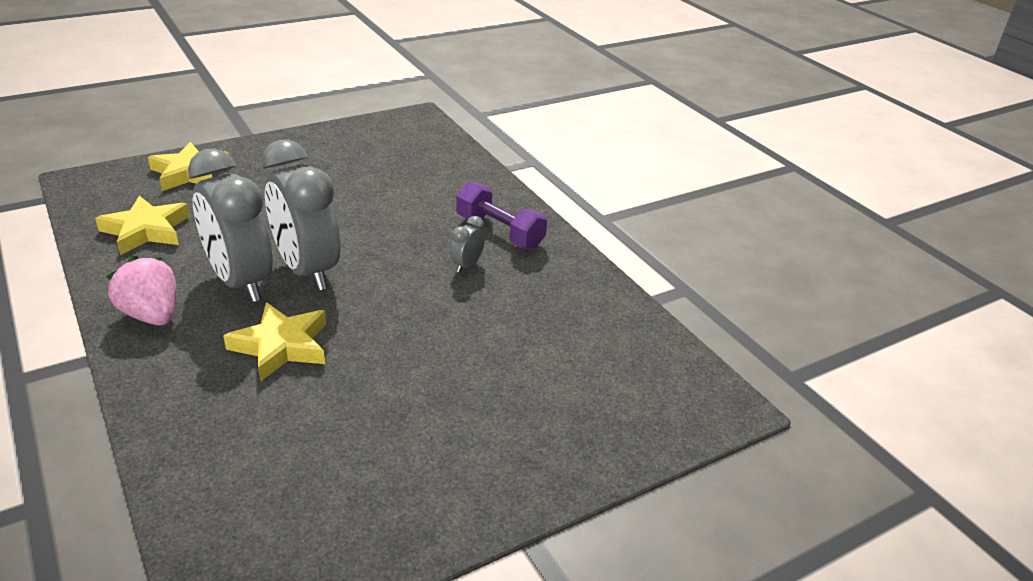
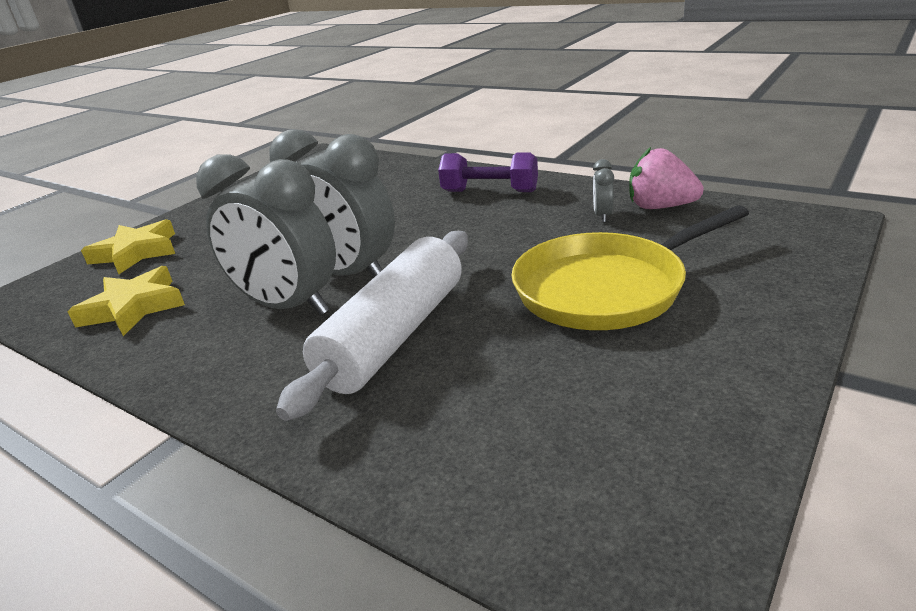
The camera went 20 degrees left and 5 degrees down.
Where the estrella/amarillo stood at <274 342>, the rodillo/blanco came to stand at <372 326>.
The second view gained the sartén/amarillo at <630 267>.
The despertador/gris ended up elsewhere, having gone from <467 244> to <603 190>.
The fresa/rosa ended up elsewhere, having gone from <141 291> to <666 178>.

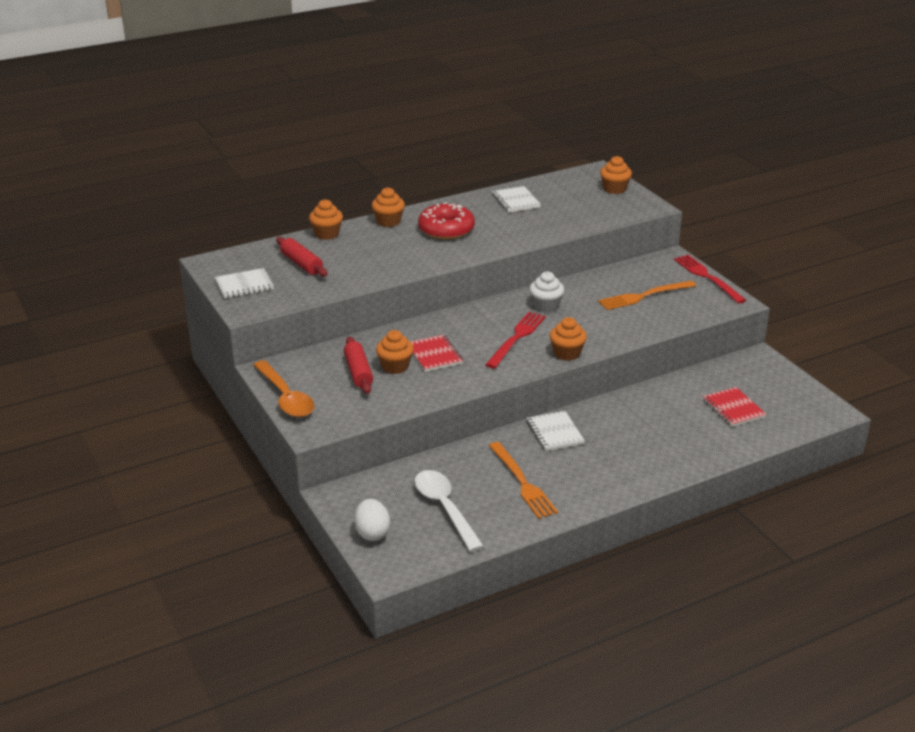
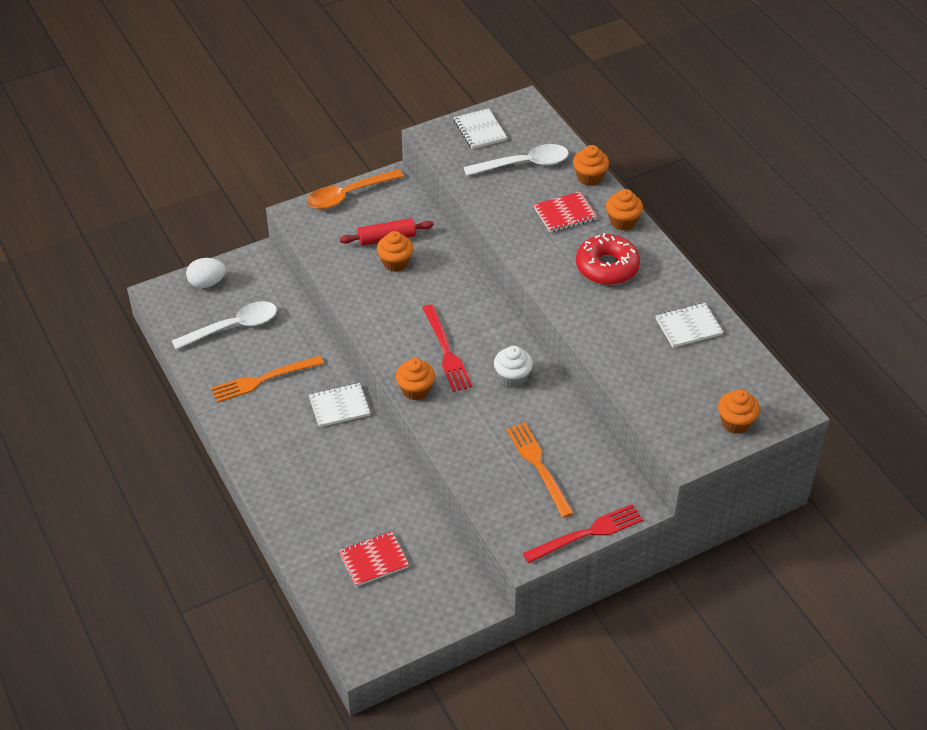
The camera went 90 degrees right and 15 degrees up.
The tenedor/rojo at <515 340> ended up facing another way, 45 degrees clockwise from before.
Where the rodillo/rojo stood at <302 257>, the cuchara/blanco came to stand at <516 160>.
The cuaderno/rojo ended up elsewhere, having gone from <437 353> to <565 212>.

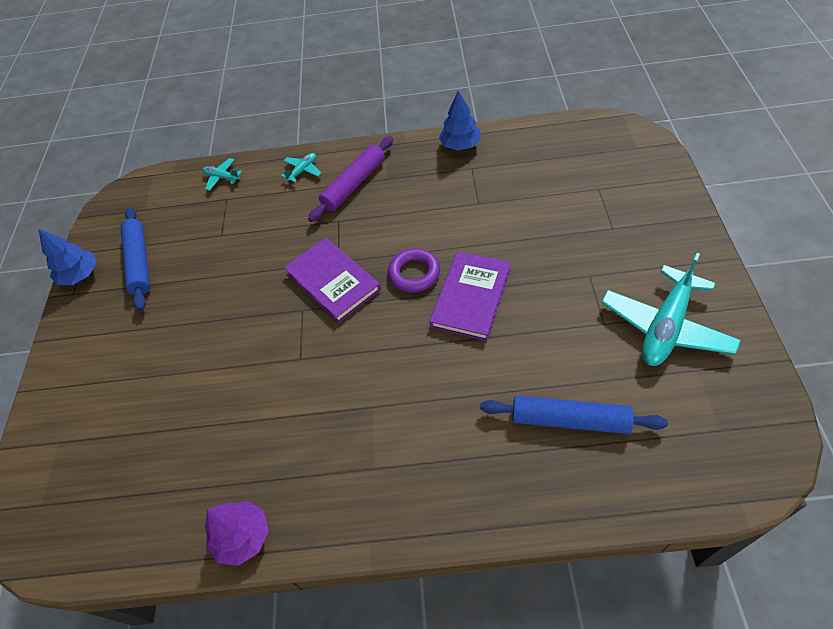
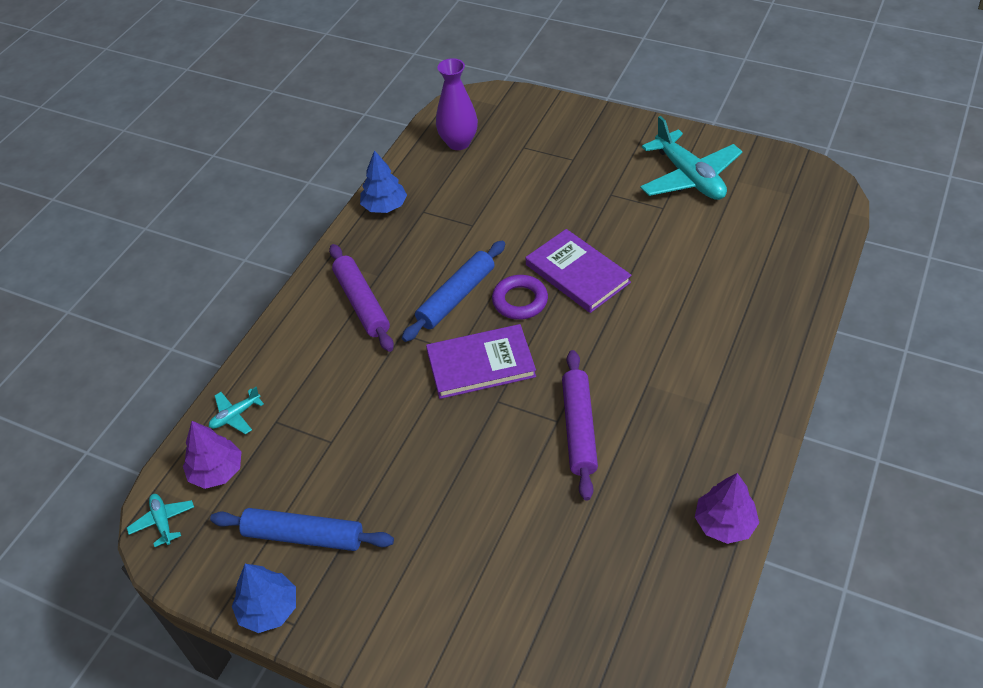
The camera went 65 degrees left and 5 degrees down.
The avión/turquesa ended up elsewhere, having gone from <301 168> to <160 520>.
The second view gained the árbol/morado at <212 455>.
The rodillo/azul ended up elsewhere, having gone from <574 415> to <453 291>.
The second view gained the florero/morado at <457 104>.
The second view gained the rodillo/morado at <580 425>.

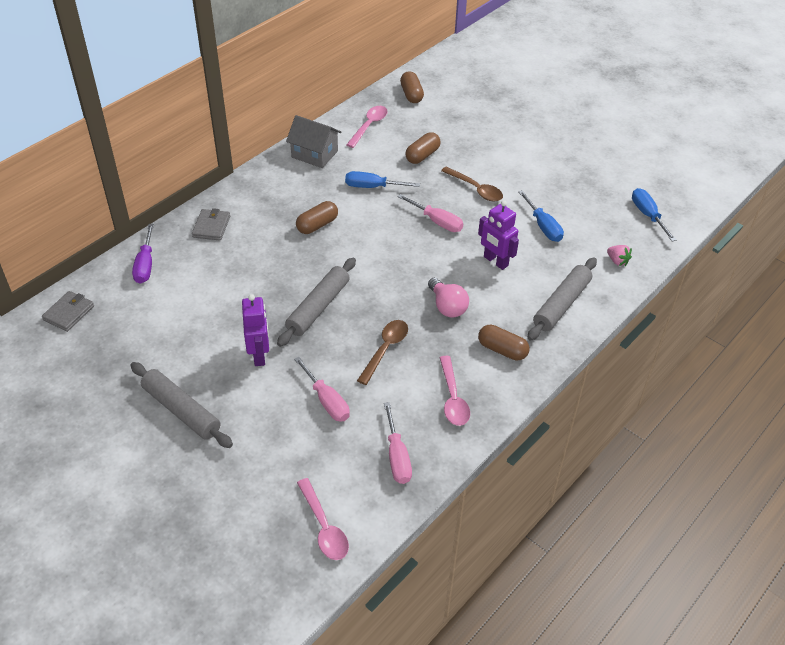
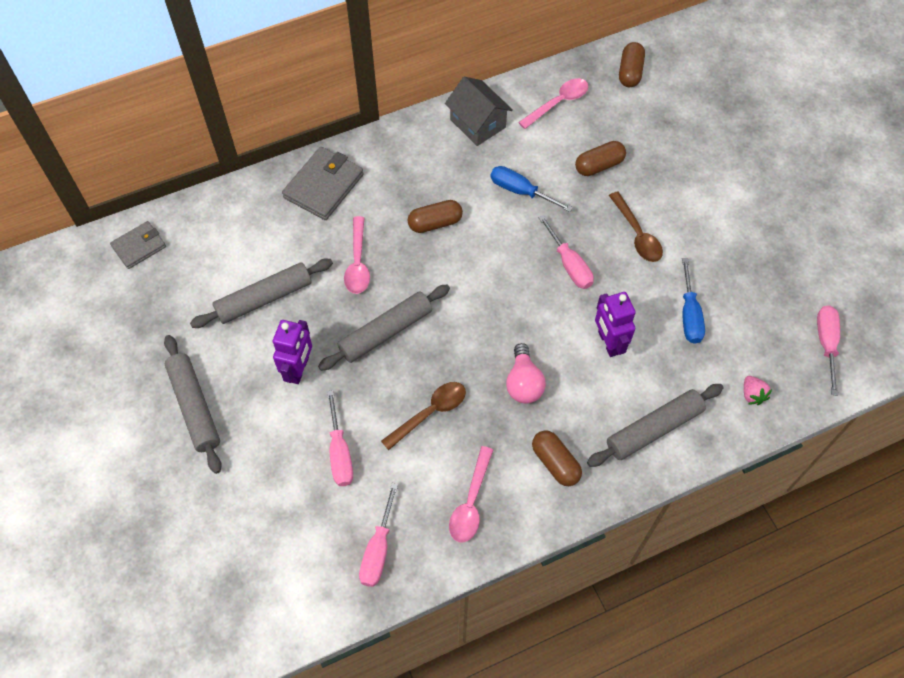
The camera went 25 degrees right and 15 degrees up.
The second view gained the rodillo/gris at <261 293>.
The size of the cartera/gris at <211 224> changed by a factor of 1.58.
The cuchara/rosa ended up elsewhere, having gone from <323 519> to <357 255>.
What was the destornillador/azul at <654 214> turned into the destornillador/rosa at <828 350>.
The second view lost the destornillador/morado at <143 254>.

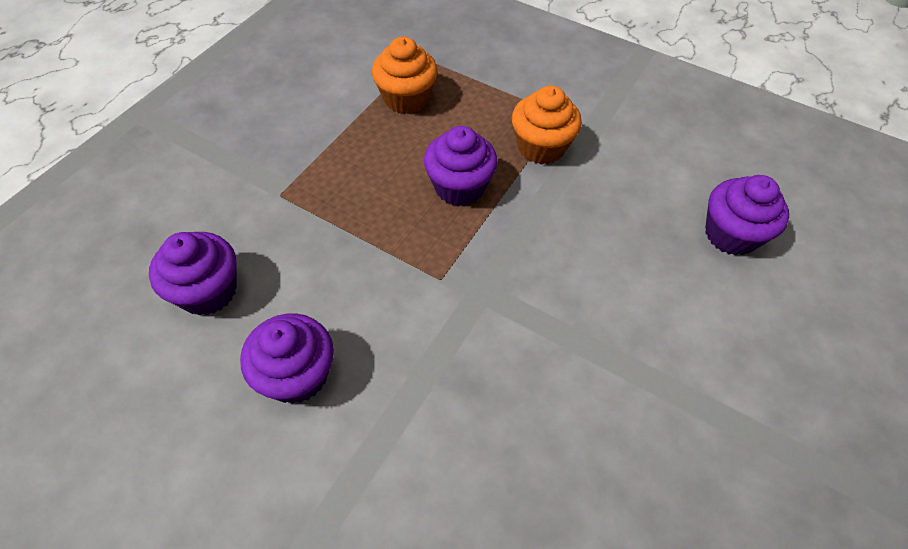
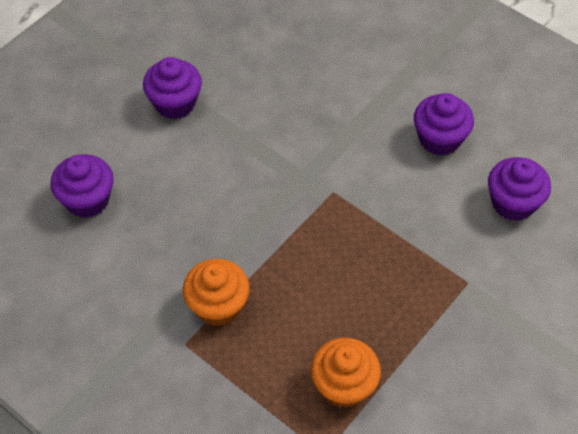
The camera went 170 degrees left and 0 degrees up.
The magdalena/morado ended up elsewhere, having gone from <461 166> to <172 88>.

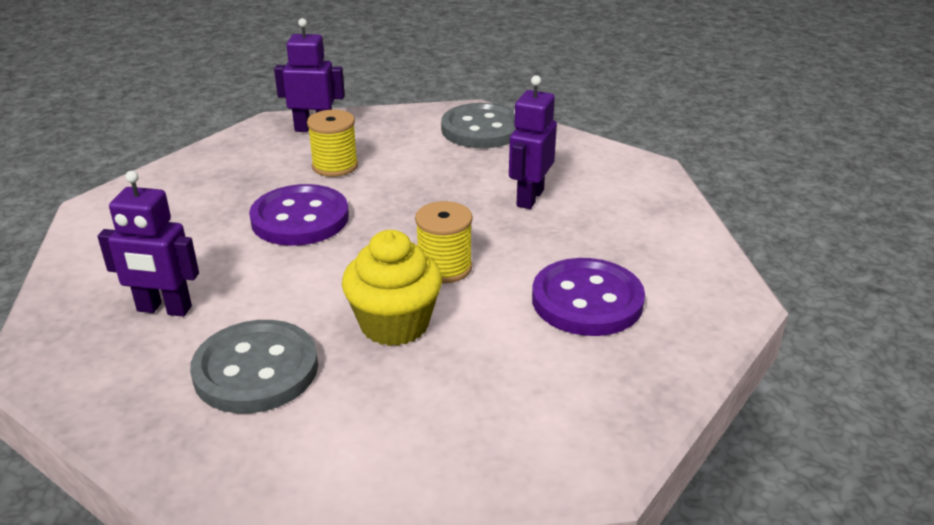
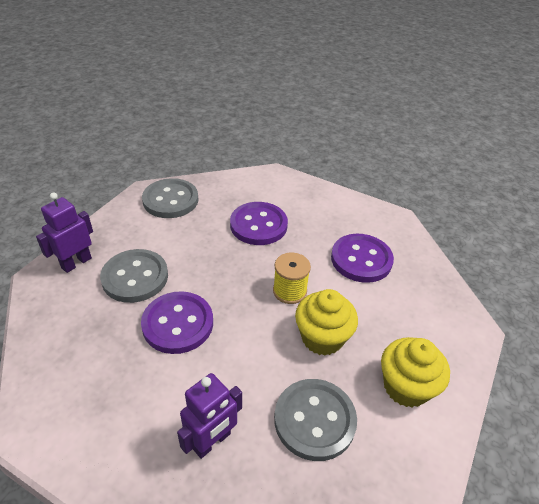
The camera went 55 degrees left and 10 degrees up.
Where the carrete/amarillo stood at <332 143>, the botón/gris came to stand at <134 276>.
Where the robot/morado stood at <533 142>, the botón/morado came to stand at <259 223>.
The second view gained the magdalena/amarillo at <415 372>.

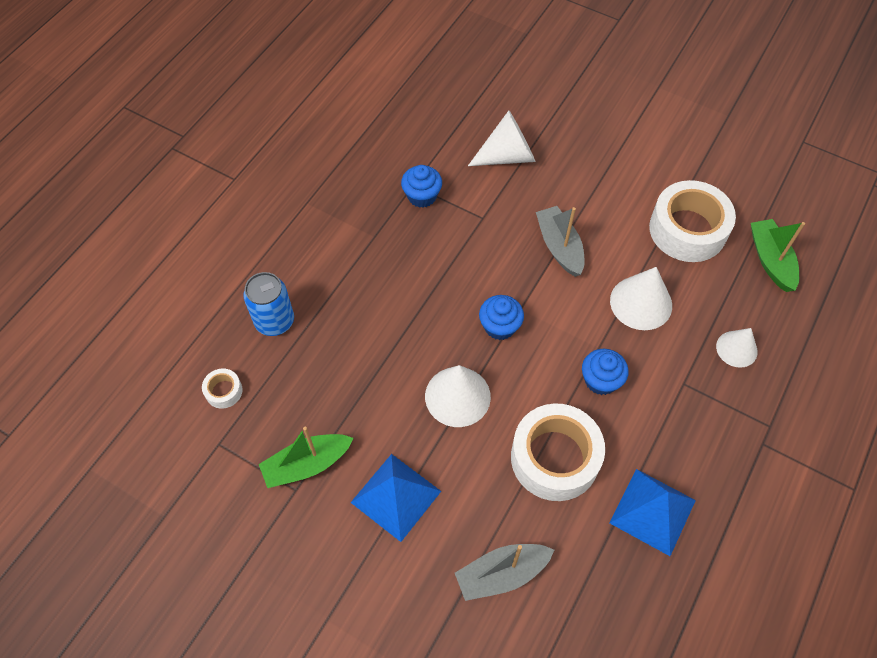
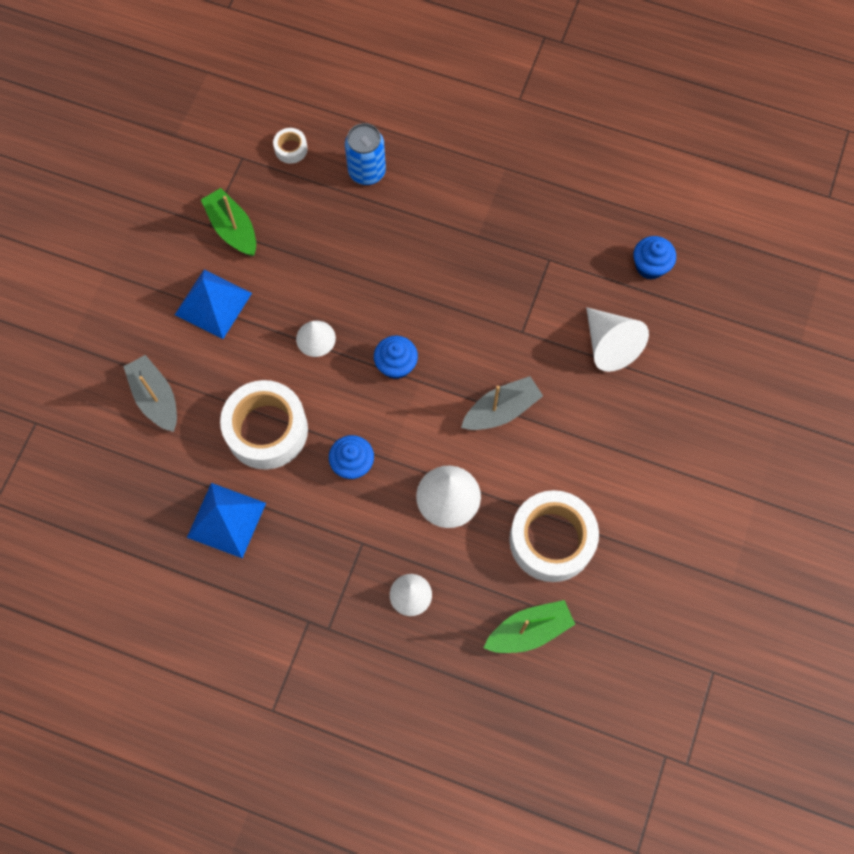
The camera went 80 degrees right and 10 degrees up.
The size of the cono/blanco at <458 396> changed by a factor of 0.64.
The magdalena/azul ended up elsewhere, having gone from <421 186> to <654 257>.

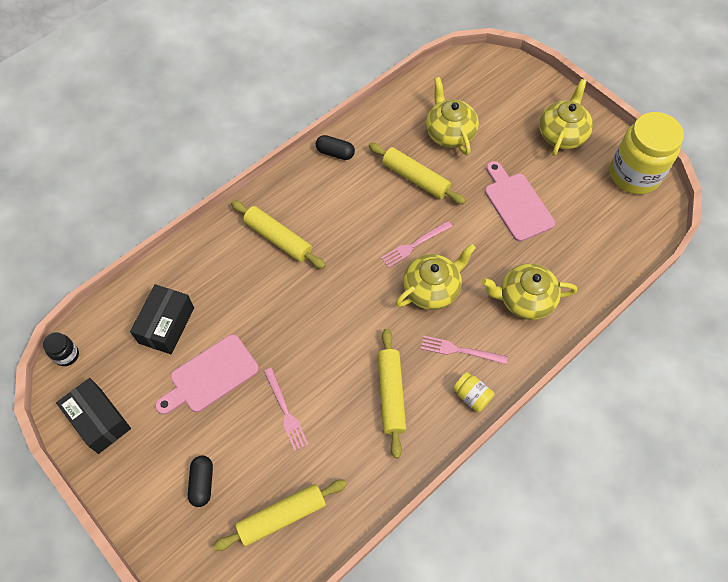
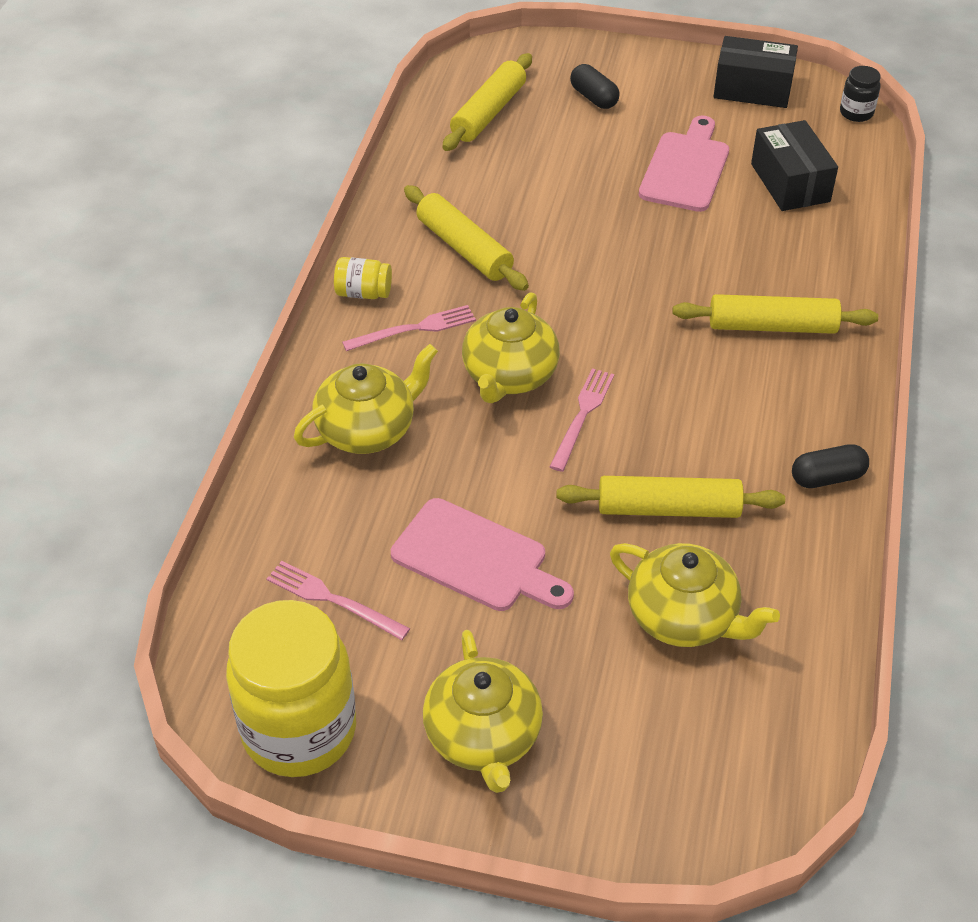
The camera went 145 degrees right and 15 degrees down.
The tenedor/rosa ended up elsewhere, having gone from <286 409> to <338 600>.

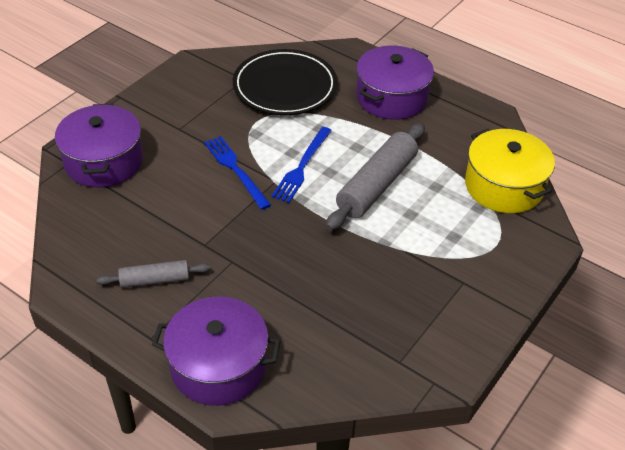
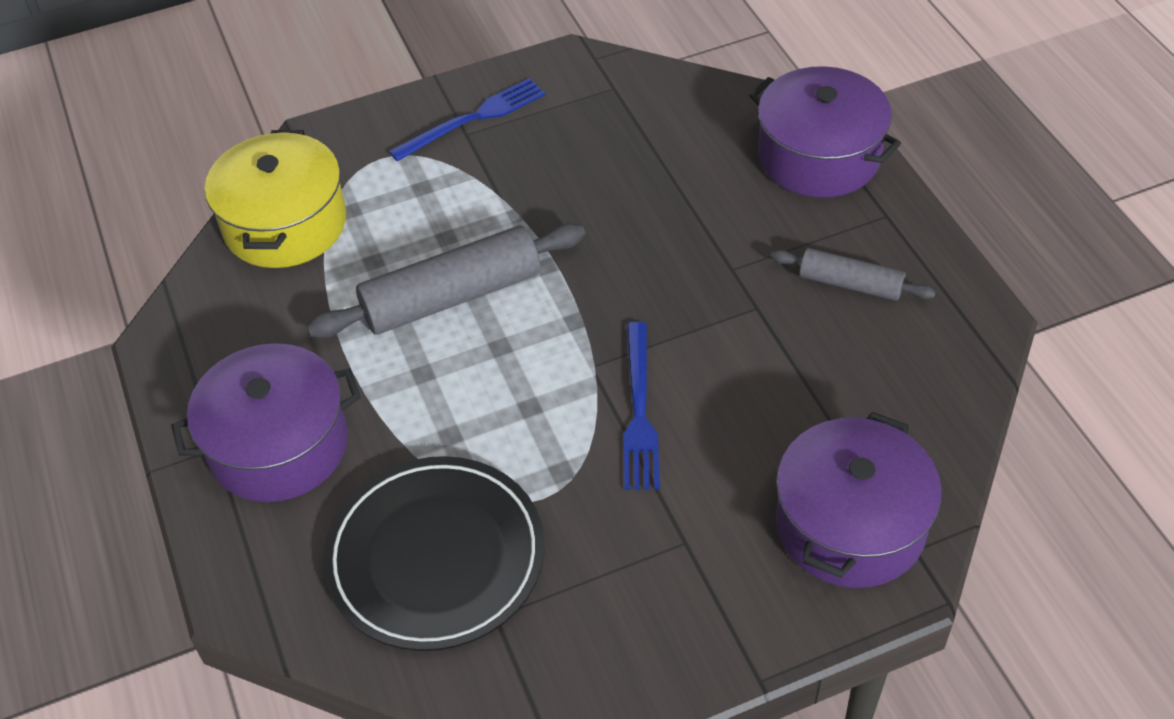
The camera went 145 degrees left and 5 degrees up.
The tenedor/azul ended up elsewhere, having gone from <301 165> to <467 119>.

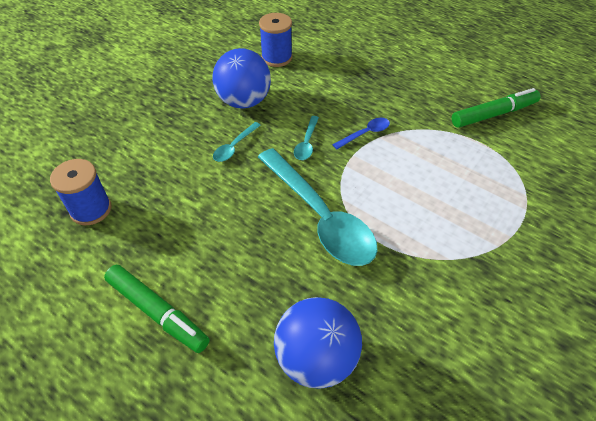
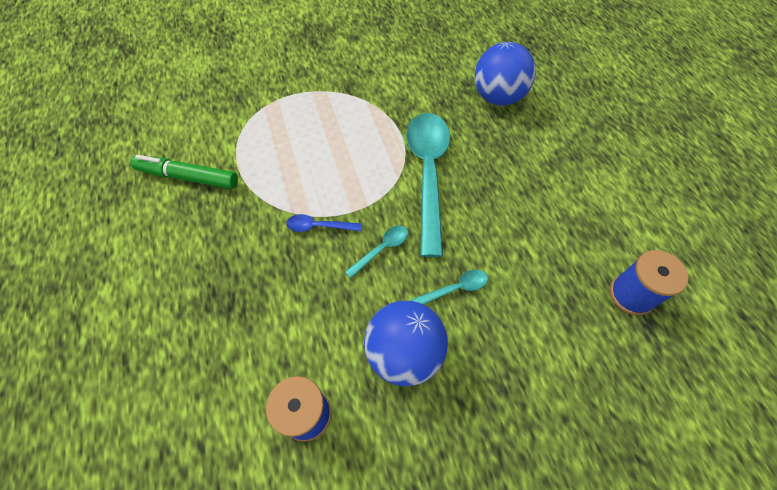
The camera went 145 degrees left and 10 degrees up.
The second view lost the rotulador/verde at <157 309>.

